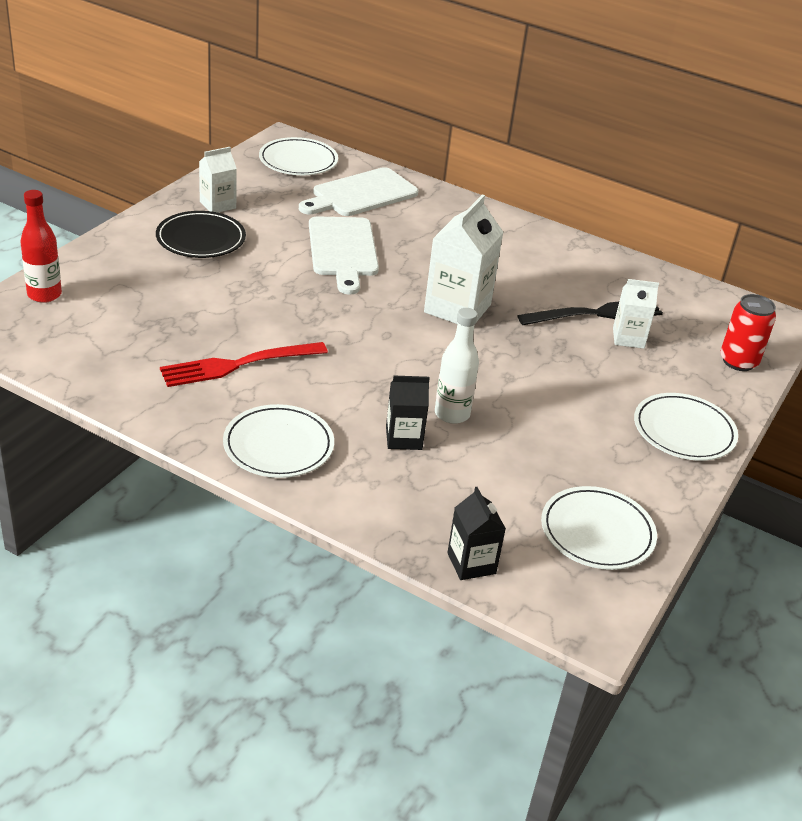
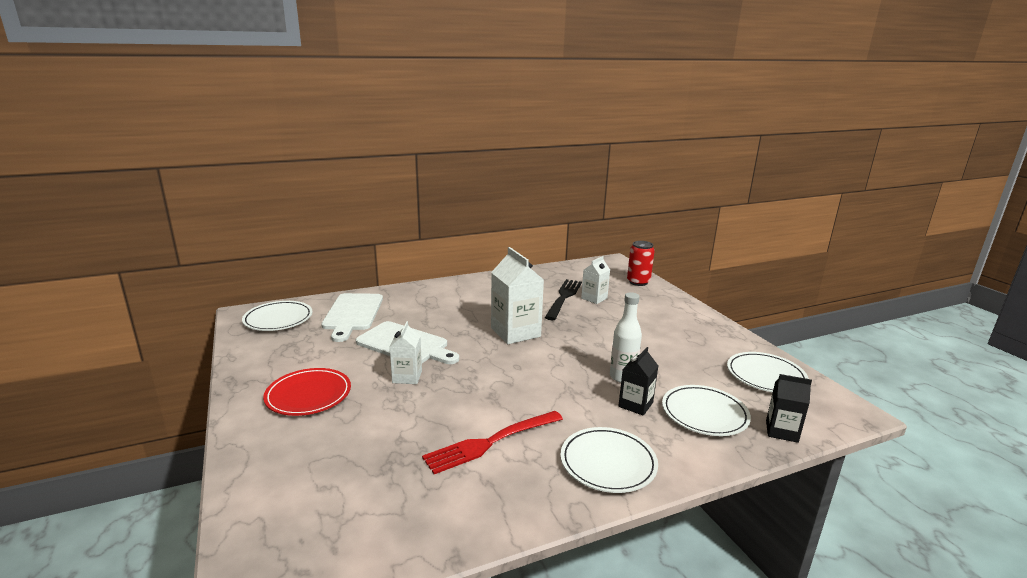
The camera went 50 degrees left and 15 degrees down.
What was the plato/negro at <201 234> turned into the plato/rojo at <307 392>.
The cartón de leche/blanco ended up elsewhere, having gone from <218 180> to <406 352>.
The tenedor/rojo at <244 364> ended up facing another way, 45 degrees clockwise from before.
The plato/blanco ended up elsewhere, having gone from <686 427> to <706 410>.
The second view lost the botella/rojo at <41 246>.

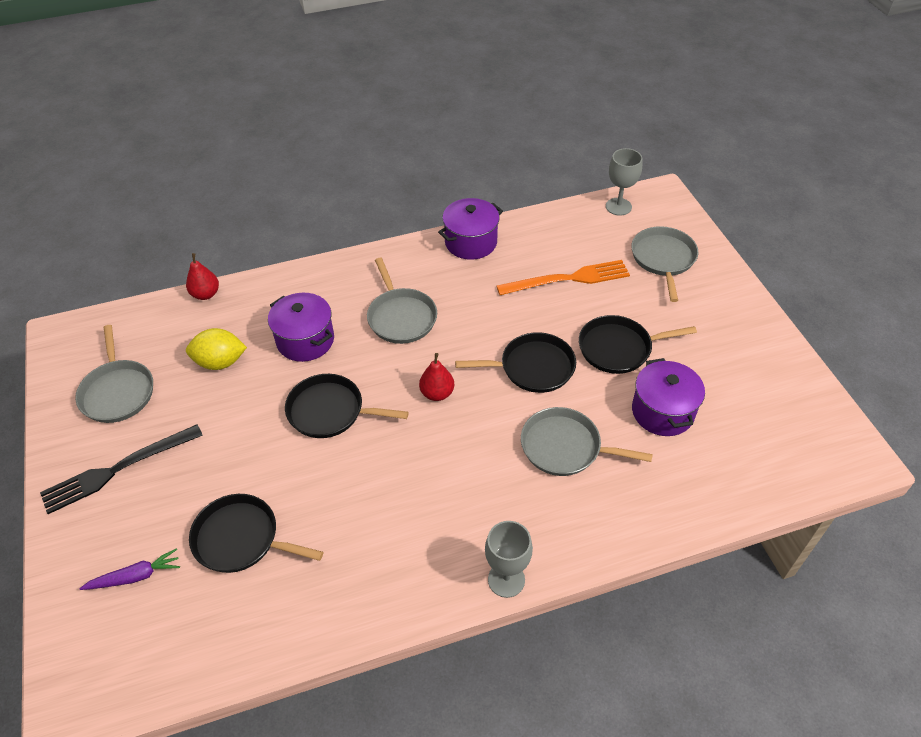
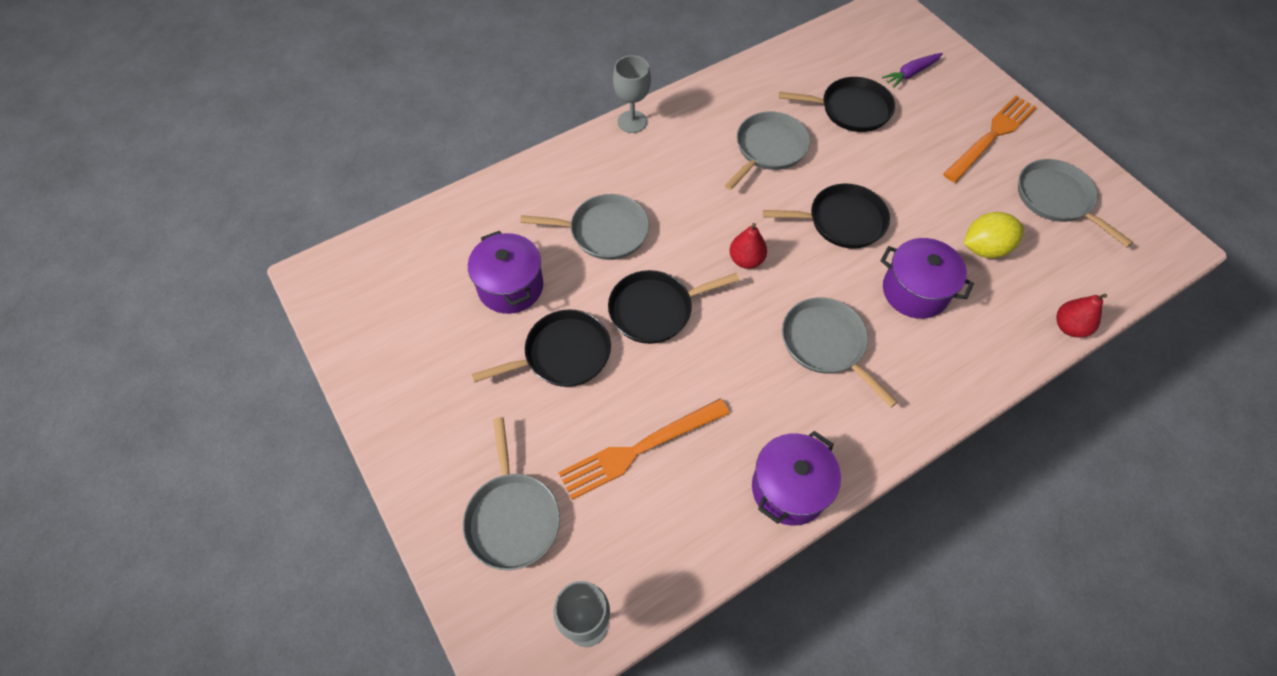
The camera went 165 degrees right and 10 degrees up.
The second view gained the sartén/gris at <767 150>.
What was the tenedor/negro at <121 469> turned into the tenedor/naranja at <990 139>.

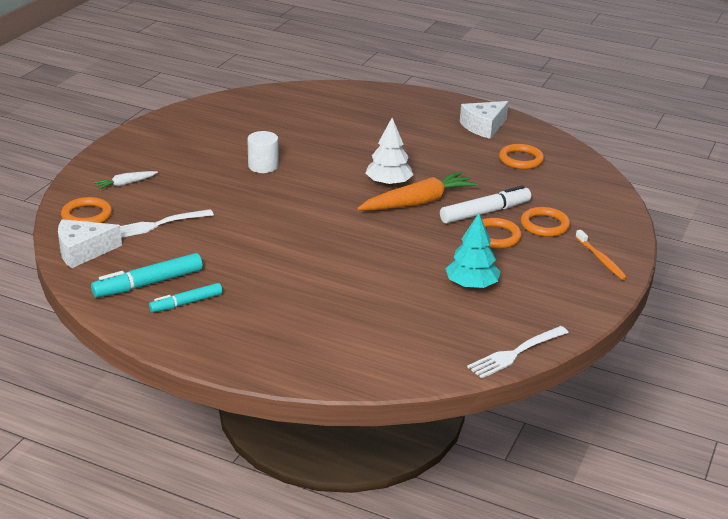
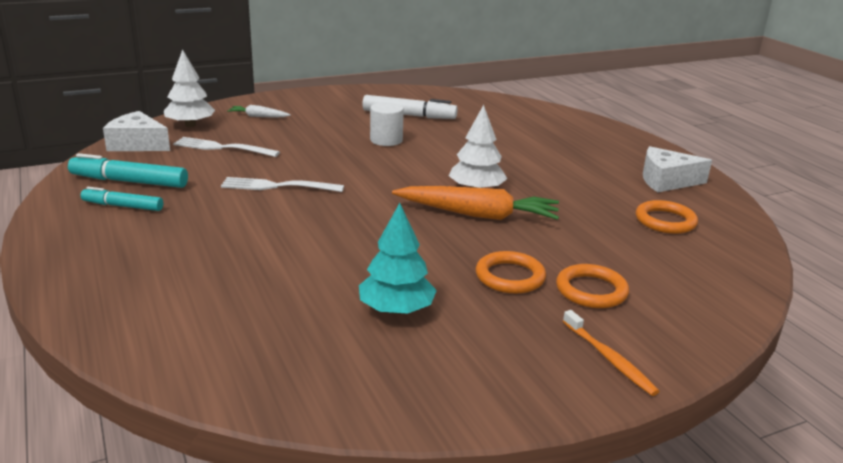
The camera went 40 degrees right and 5 degrees down.
Where the anillo/naranja stood at <86 210>, the árbol/blanco came to stand at <189 88>.
The tenedor/blanco ended up elsewhere, having gone from <518 352> to <282 184>.
The rotulador/blanco ended up elsewhere, having gone from <485 204> to <410 107>.
The cepillo de dientes/naranja at <601 255> ended up facing another way, 45 degrees counterclockwise from before.

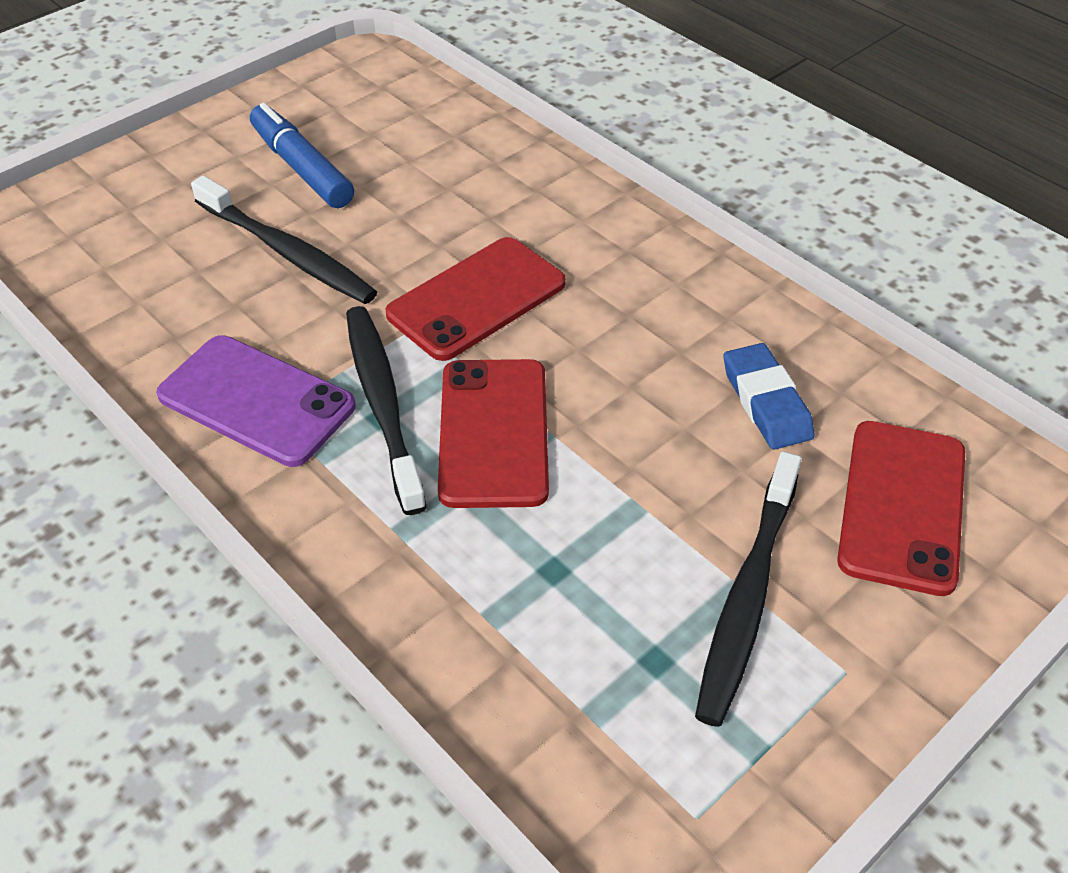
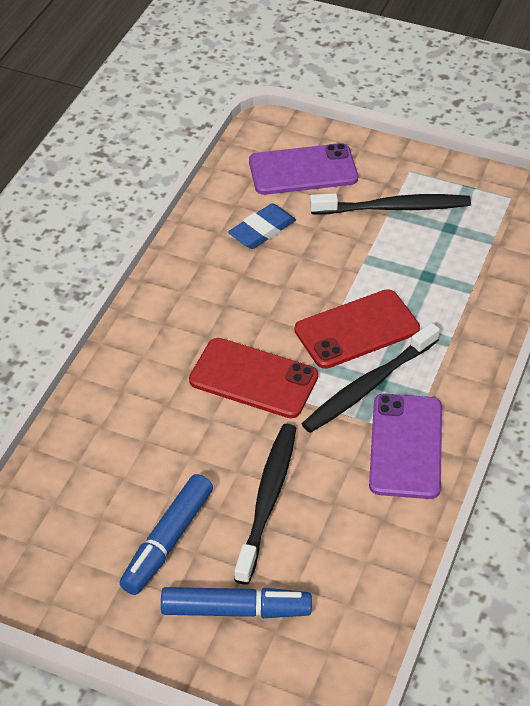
The camera went 115 degrees left and 0 degrees up.
The second view gained the rotulador/azul at <236 602>.
What was the móvil/rojo at <901 508> turned into the móvil/morado at <303 169>.

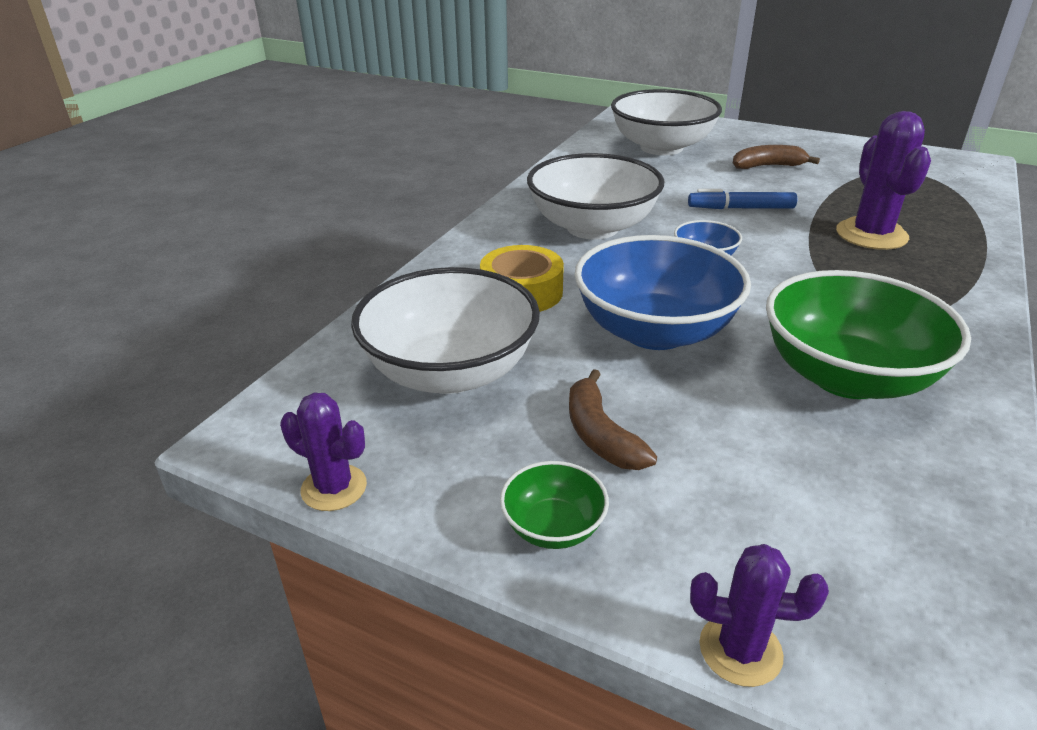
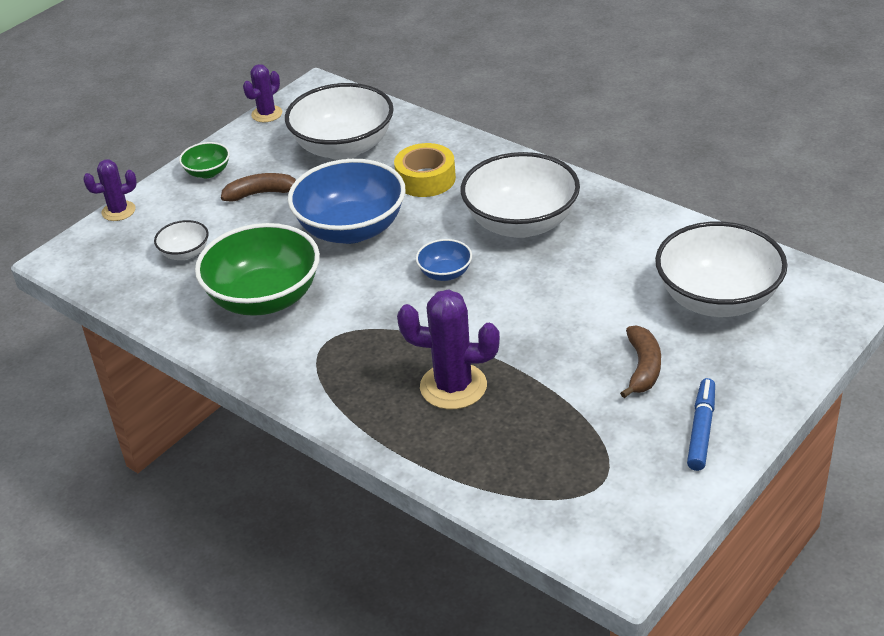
The camera went 105 degrees right and 5 degrees up.
The cactus/morado at <759 615> ended up facing another way, 45 degrees clockwise from before.
The second view gained the cuenco/blanco at <181 240>.
The rotulador/azul ended up elsewhere, having gone from <742 199> to <701 424>.

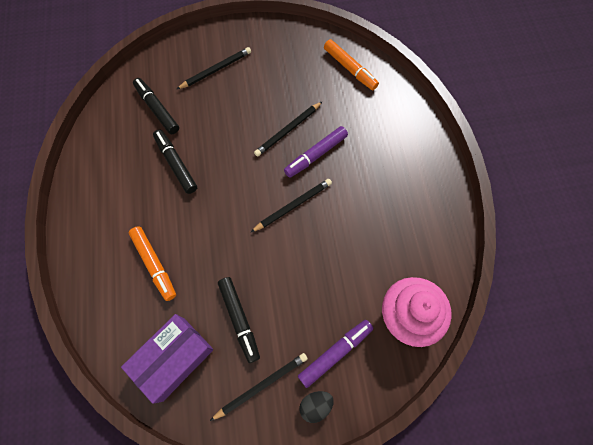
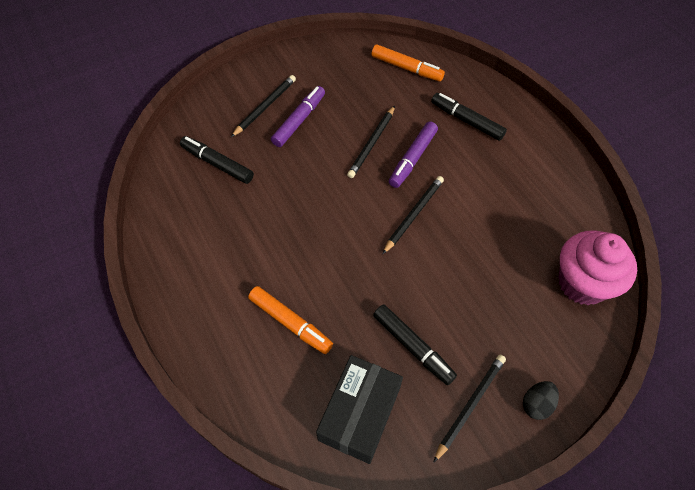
The camera went 20 degrees left and 10 degrees down.
The rotulador/morado ended up elsewhere, having gone from <335 354> to <298 116>.
What was the caja/morado at <167 359> turned into the caja/negro at <359 409>.
The rotulador/negro ended up elsewhere, having gone from <175 162> to <469 117>.

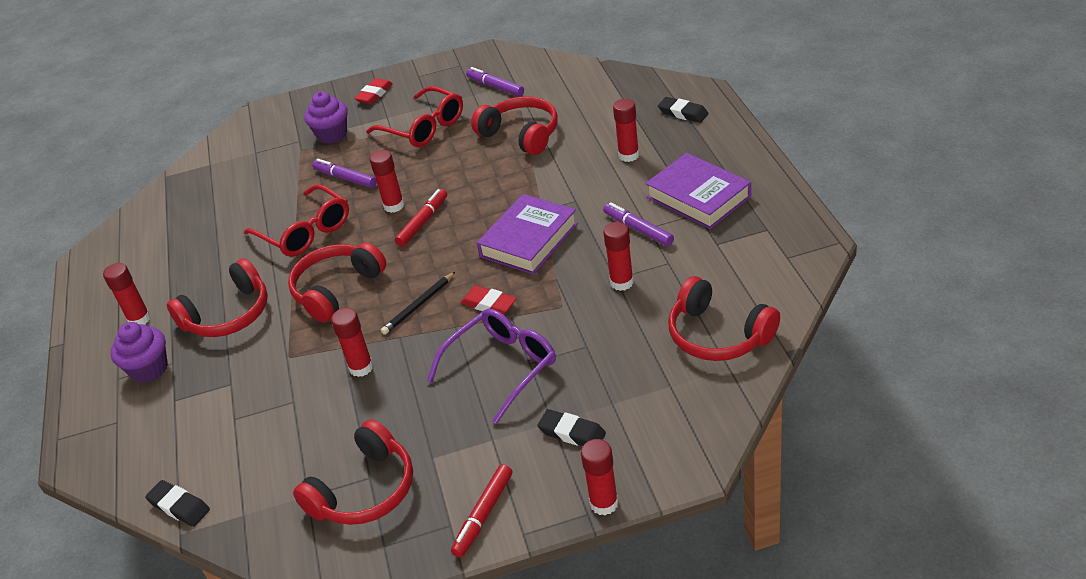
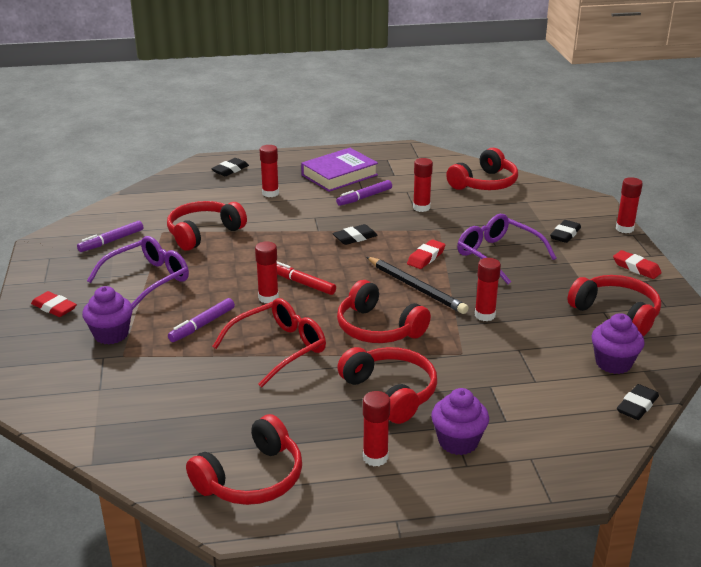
The camera went 90 degrees left and 10 degrees down.
What was the gafas/rojo at <414 116> turned into the gafas/morado at <138 272>.
The second view gained the auriculares/rojo at <244 459>.
Where the libro/morado stood at <527 234>, the goma de borrar/negro came to stand at <355 234>.
The size of the lápiz/negro at <418 303> changed by a factor of 1.55.
The second view gained the magdalena/morado at <618 343>.
Where the rotulador/rojo stood at <481 511>, the goma de borrar/rojo came to stand at <637 264>.

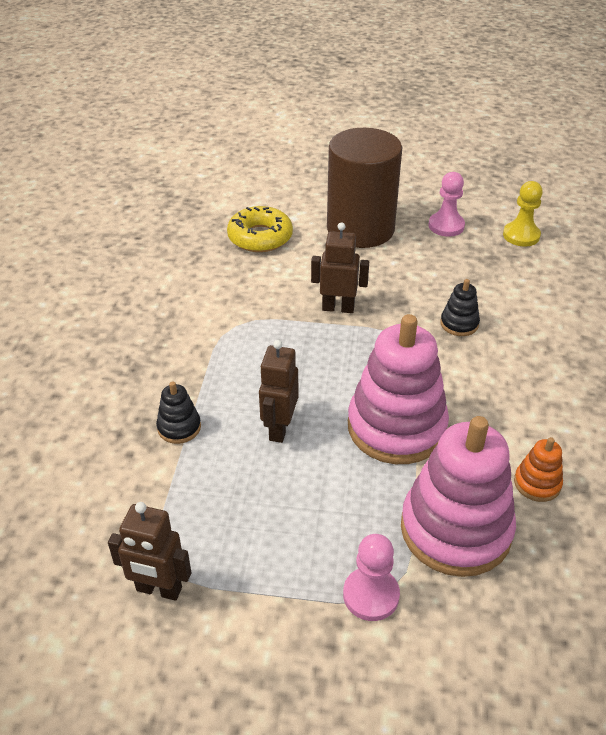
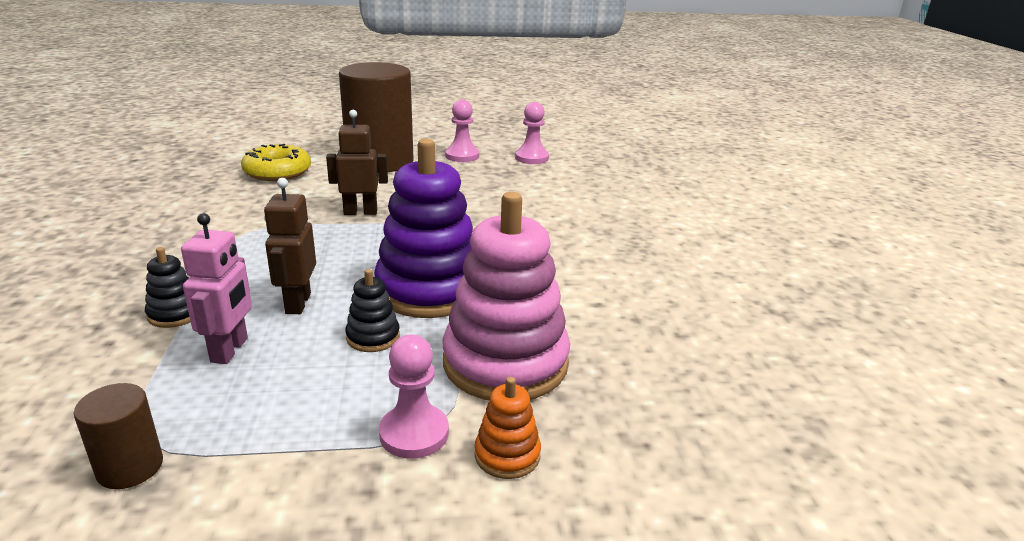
The camera went 15 degrees left and 15 degrees down.
Where the robot/marrón stood at <149 551>, the cilindro/marrón came to stand at <118 436>.
The second view gained the robot/rosa at <216 288>.
The juguete apilable/negro ended up elsewhere, having gone from <460 307> to <372 310>.
What was the juguete apilable/rosa at <398 389> turned into the juguete apilable/morado at <423 228>.
The juguete apilable/naranja ended up elsewhere, having gone from <538 469> to <508 428>.
What was the peón/amarillo at <523 214> turned into the peón/rosa at <532 133>.

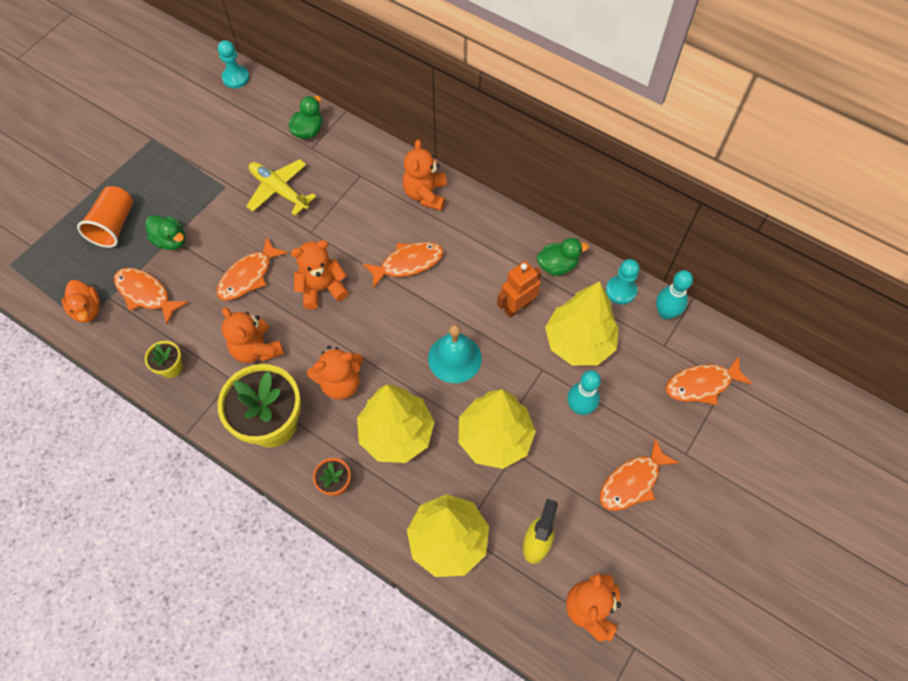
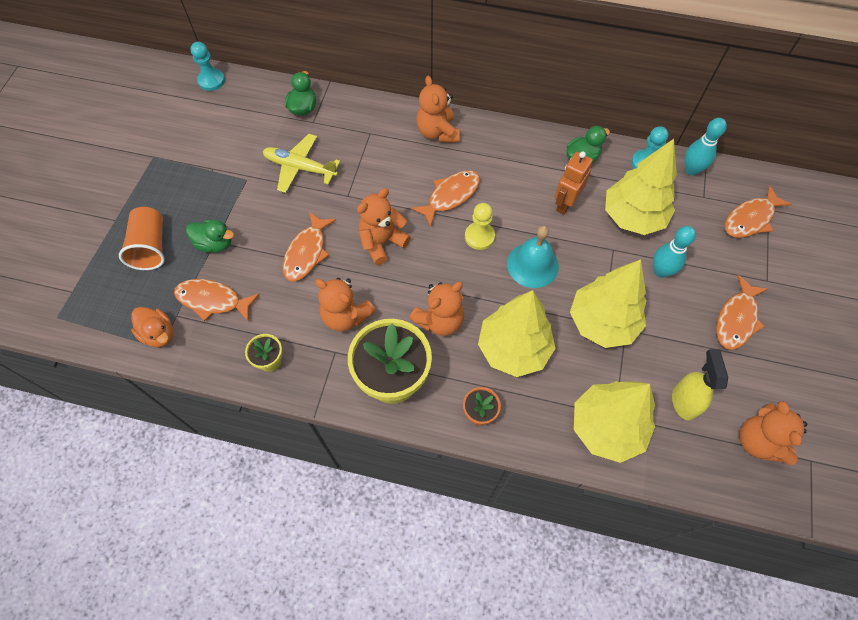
The camera went 20 degrees left and 0 degrees up.
The second view gained the peón/amarillo at <480 226>.

